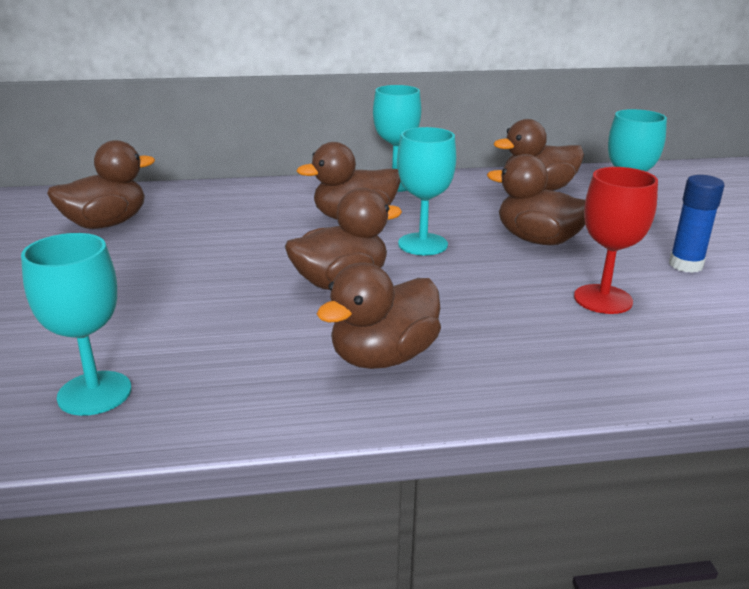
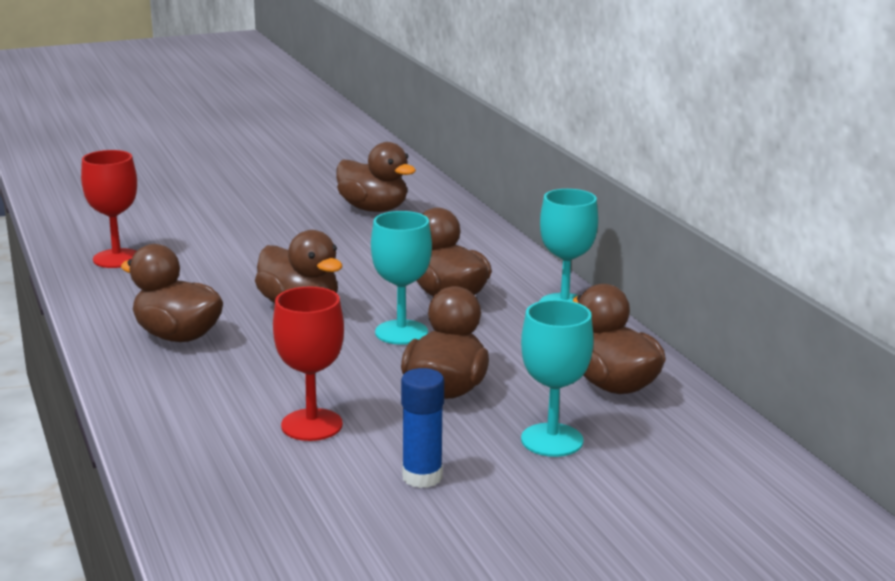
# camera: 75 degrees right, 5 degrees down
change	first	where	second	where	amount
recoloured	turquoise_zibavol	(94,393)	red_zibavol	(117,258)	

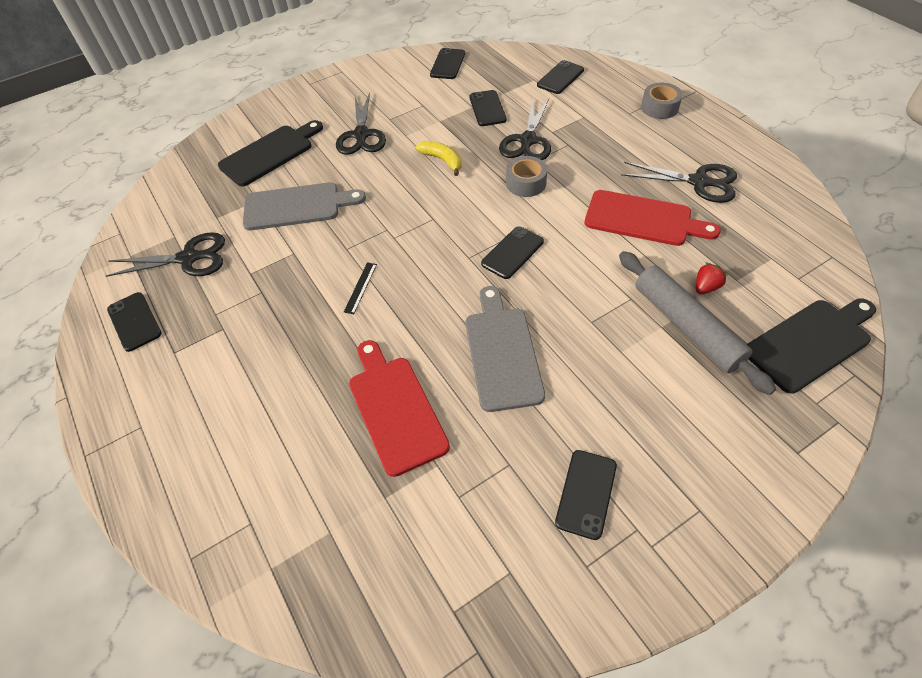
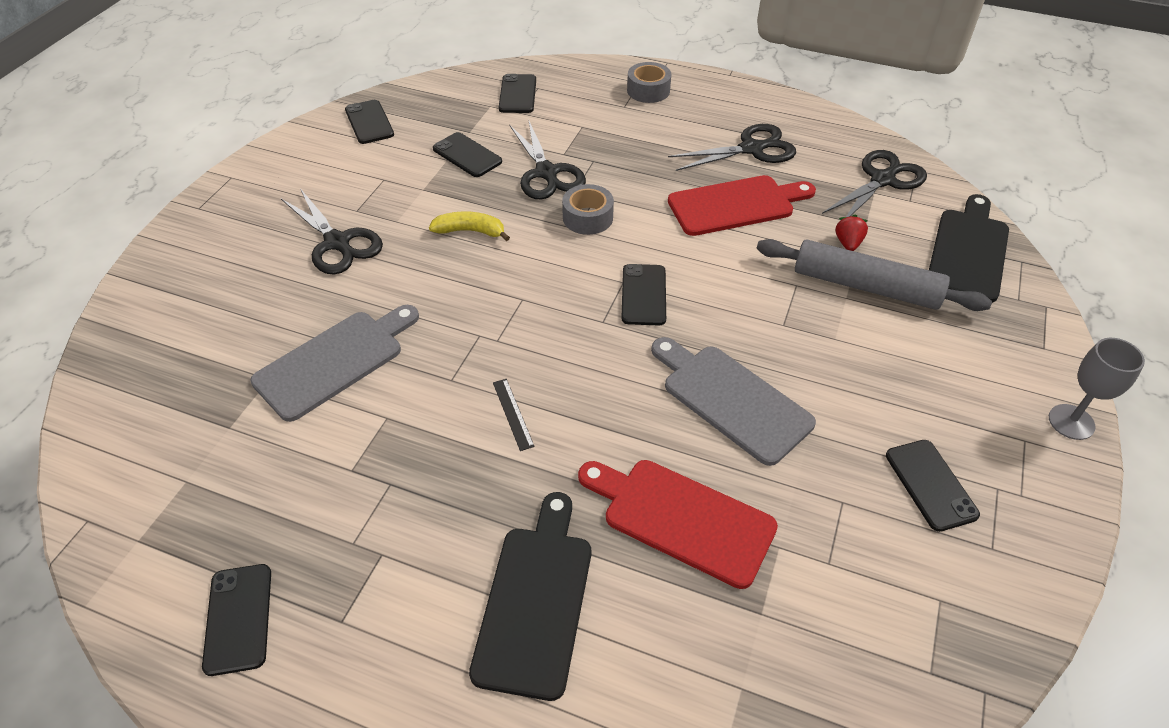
# camera: 40 degrees left, 5 degrees down
change	first	where	second	where	amount
moved	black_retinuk	(270,153)		(535,601)	
moved	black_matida	(189,258)		(883,180)	
turned	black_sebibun	(134,321)		(238,618)	60 degrees clockwise
added			grey_zibavol	(1071,422)	

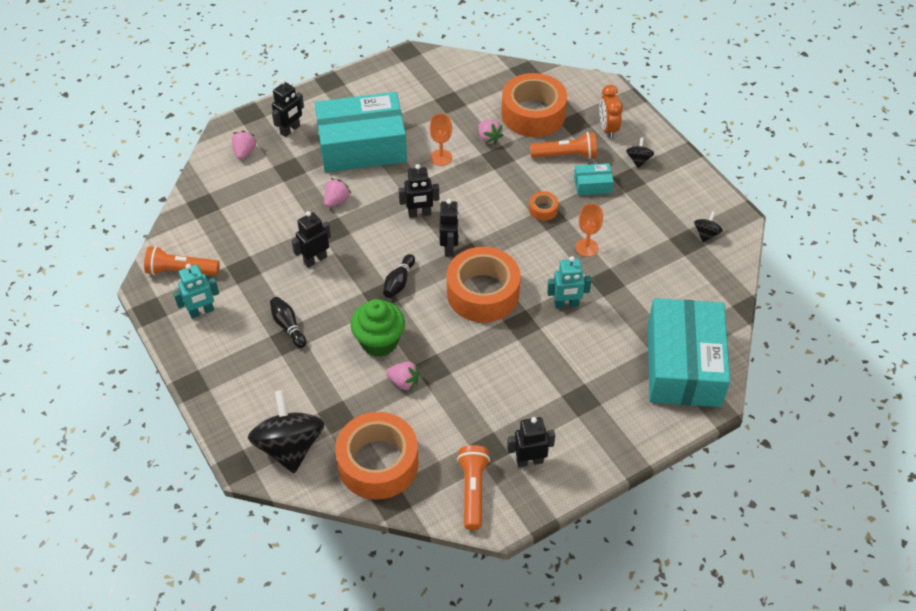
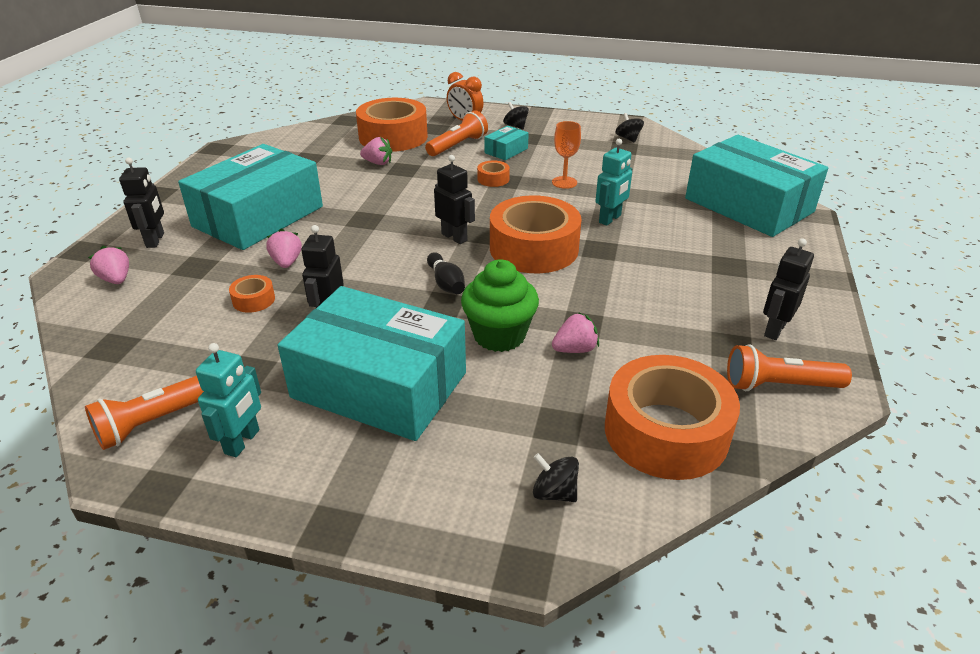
# camera: 45 degrees left, 15 degrees down
change	first	where	second	where	amount
removed	orange_zibavol	(441,157)			
removed	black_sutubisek	(419,214)			
replaced	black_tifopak	(288,326)	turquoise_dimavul	(379,385)	
resized	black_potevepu	(290,446)		(554,492)	x0.45
turned	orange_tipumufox	(473,490)		(779,385)	45 degrees counterclockwise
added			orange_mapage	(254,300)	

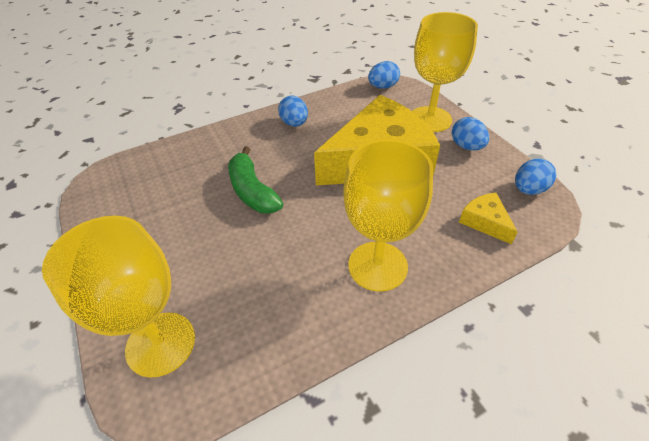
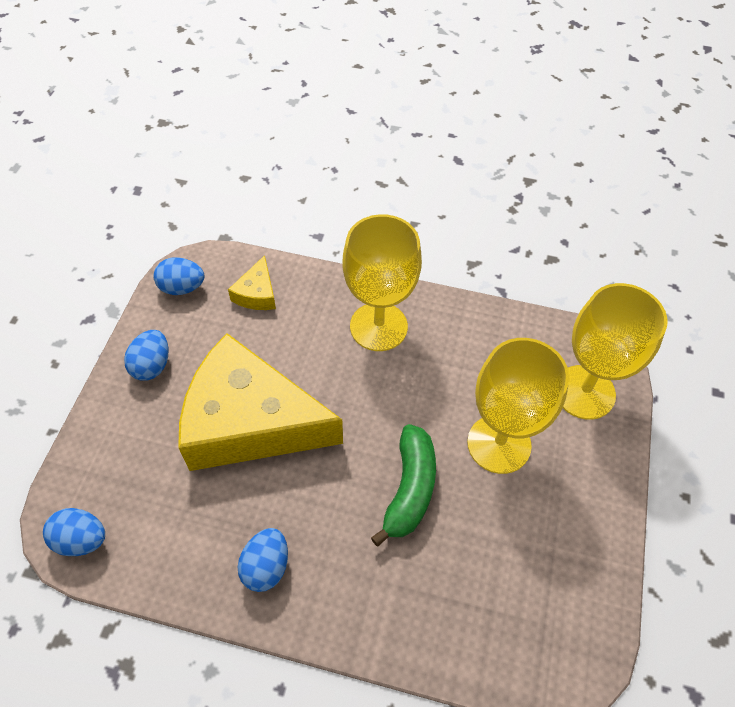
# camera: 140 degrees left, 10 degrees up
change	first	where	second	where	amount
moved	yellow_zibavol	(430,119)		(499,444)	

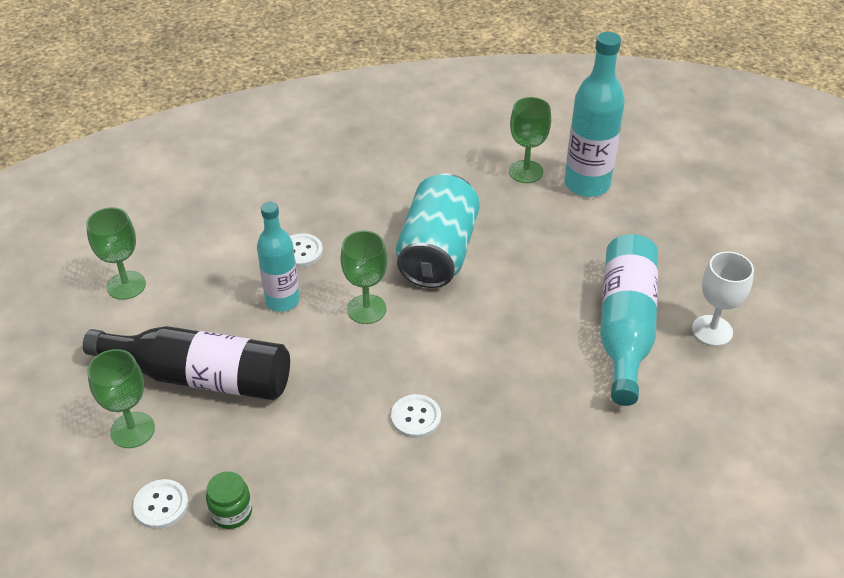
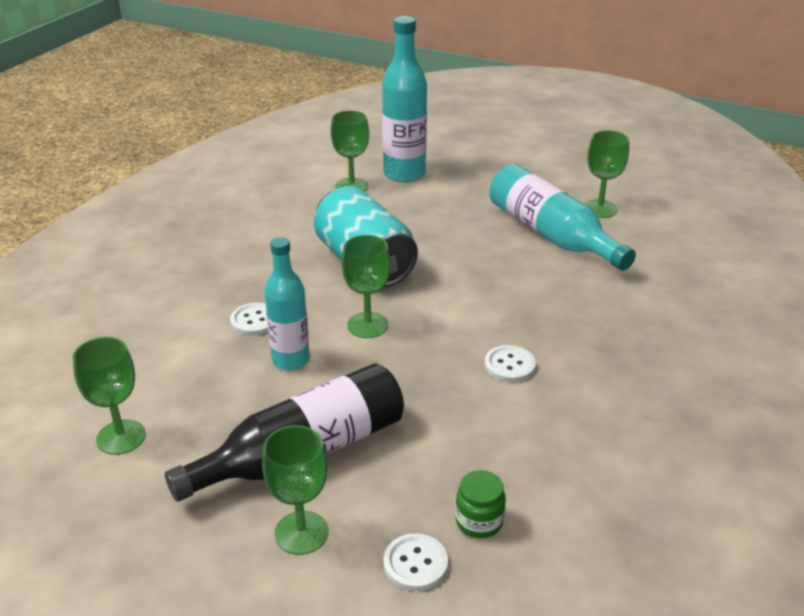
# camera: 45 degrees left, 10 degrees down
change	first	where	second	where	amount
recoloured	white_zibavol	(712,330)	green_zibavol	(599,209)	

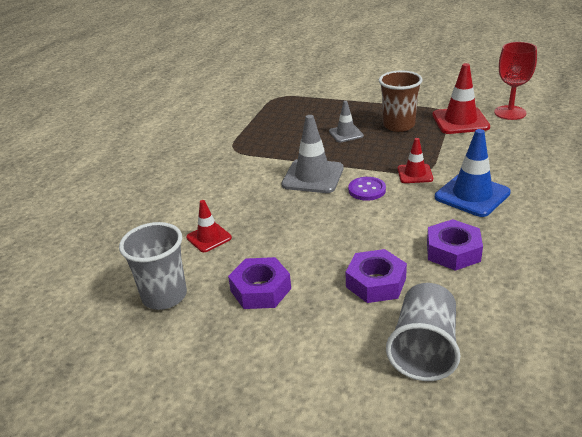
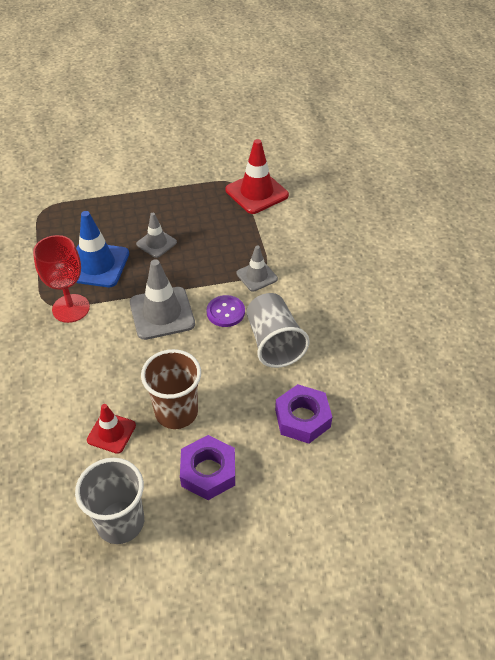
# camera: 35 degrees left, 15 degrees up
change	first	where	second	where	amount
moved	red_zibavol	(510,113)		(71,308)	
moved	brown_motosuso	(398,125)		(176,412)	
moved	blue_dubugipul	(472,195)		(97,265)	
recoloured	red_dubugipul	(415,174)	grey_dubugipul	(257,276)	
removed	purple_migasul	(453,251)			
moved	grey_motosuso	(424,349)		(274,343)	

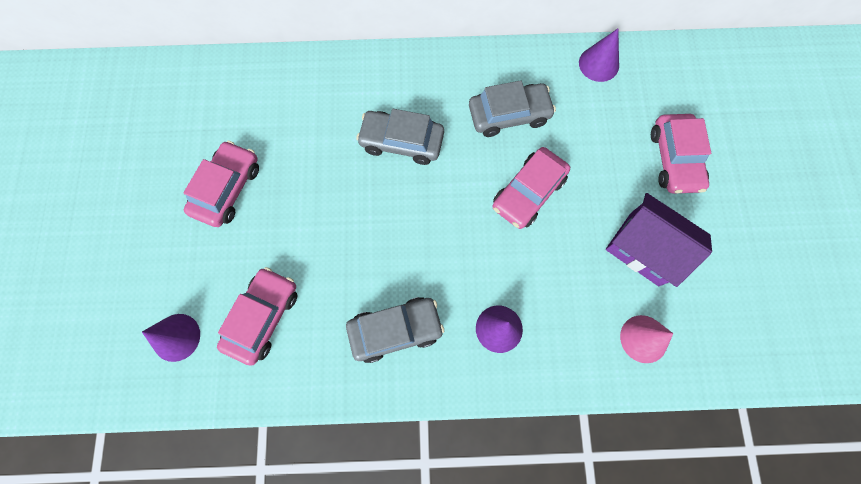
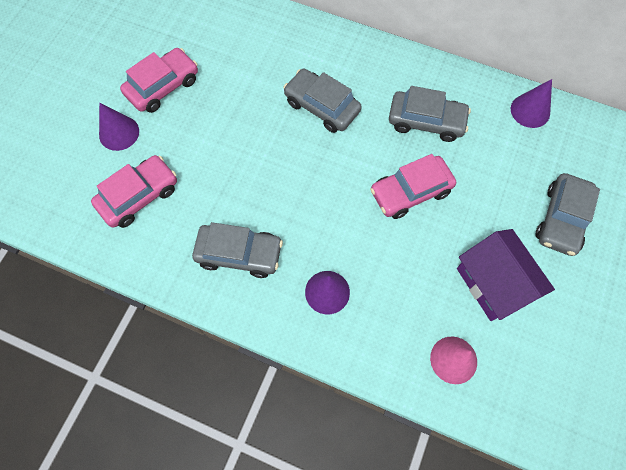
# camera: 25 degrees right, 5 degrees down
change	first	where	second	where	amount
recoloured	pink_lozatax	(674,159)	grey_lozatax	(561,219)	
moved	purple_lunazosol	(176,337)		(119,133)	

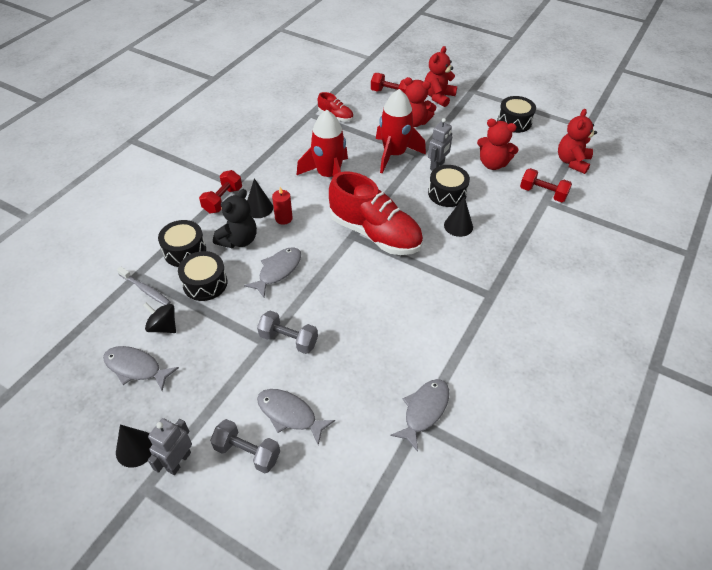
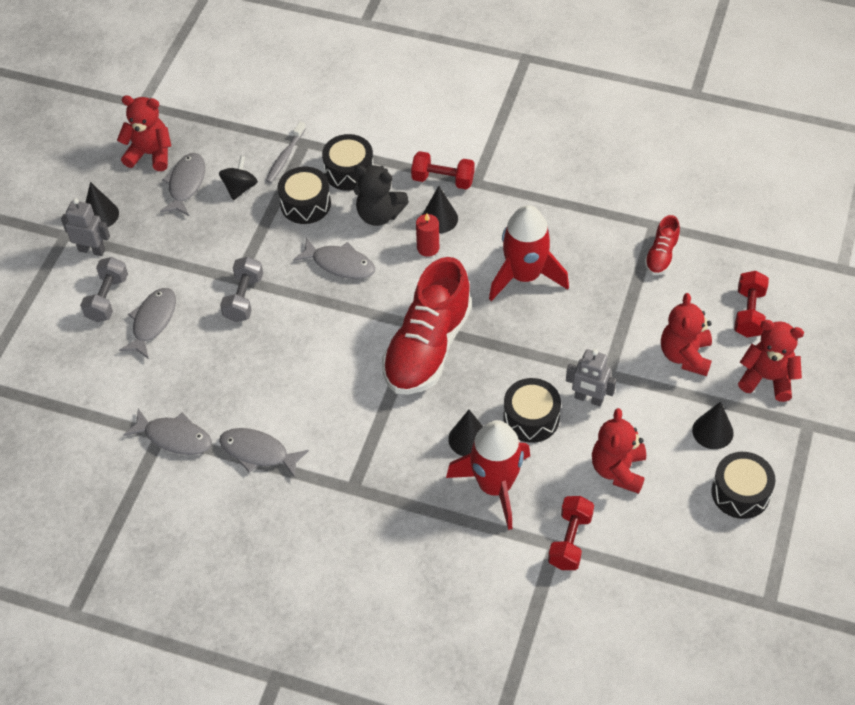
# camera: 80 degrees right, 5 degrees up
change	first	where	second	where	amount
moved	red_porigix	(394,154)		(494,486)	
moved	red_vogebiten	(572,162)		(150,154)	
added			black_lunazosol	(712,431)	
added			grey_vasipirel	(258,452)	

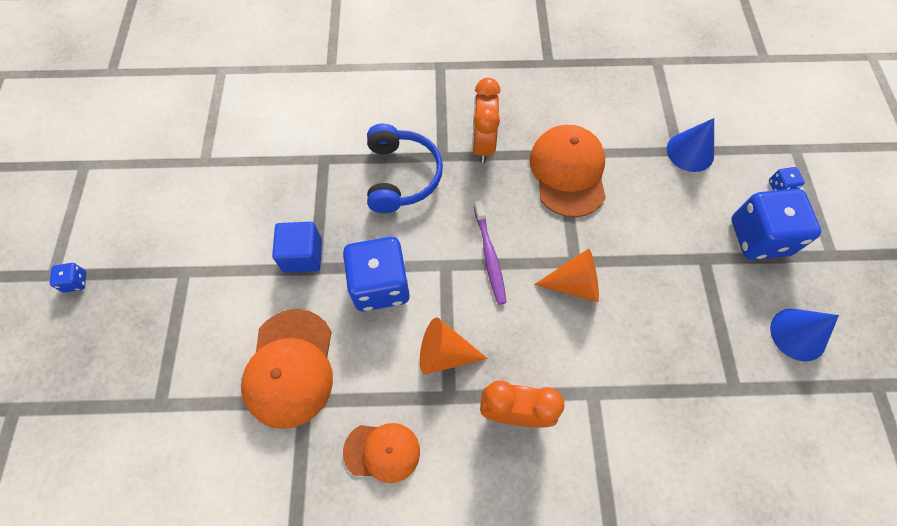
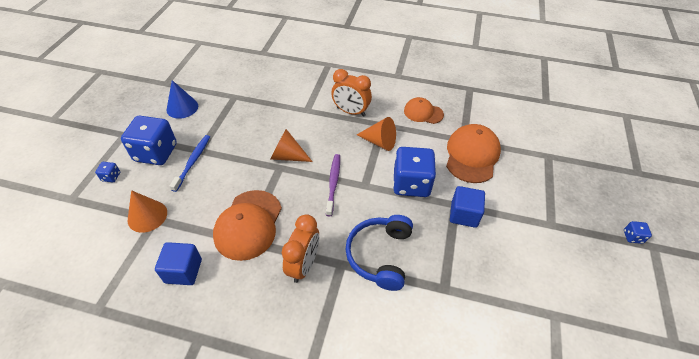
# camera: 165 degrees left, 15 degrees down
change	first	where	second	where	amount
recoloured	blue_lunazosol	(690,152)	orange_lunazosol	(147,216)	
added			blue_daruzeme	(193,162)	
added			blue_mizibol	(183,271)	

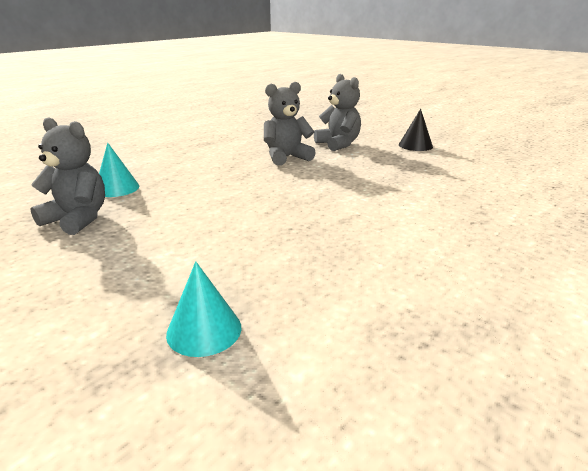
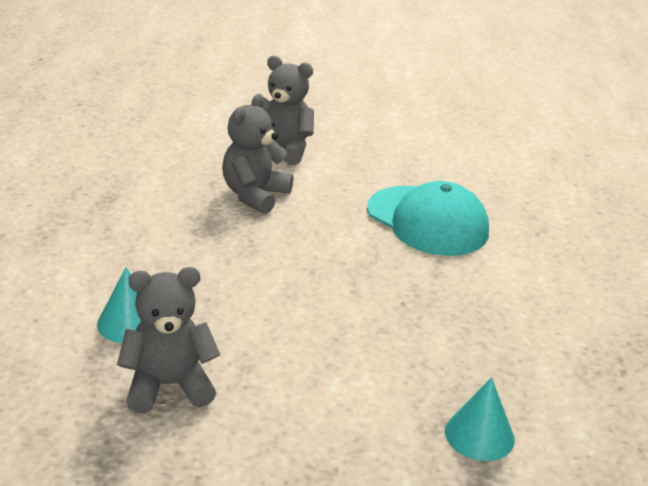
# camera: 40 degrees left, 5 degrees up
change	first	where	second	where	amount
removed	black_lunazosol	(415,145)			
added			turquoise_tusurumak	(427,221)	

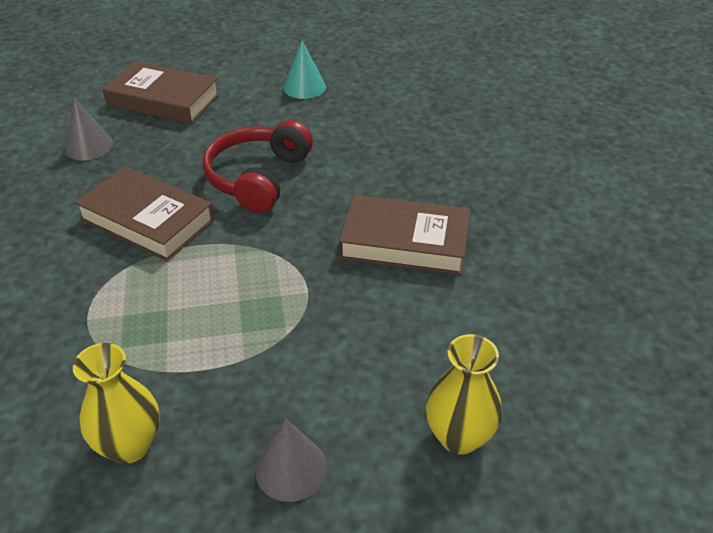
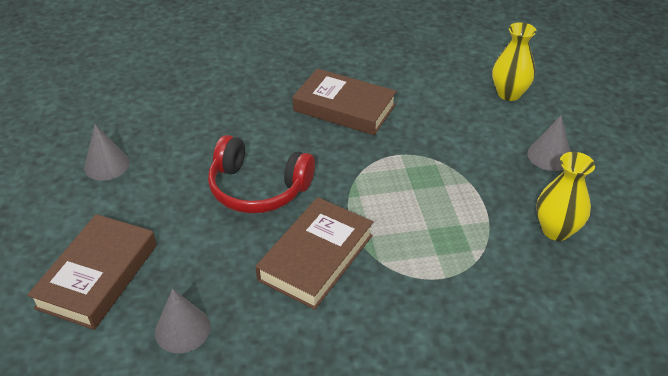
# camera: 90 degrees left, 0 degrees up
change	first	where	second	where	amount
recoloured	turquoise_lunazosol	(304,87)	grey_lunazosol	(107,165)	
turned	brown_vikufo	(405,241)		(344,108)	75 degrees counterclockwise

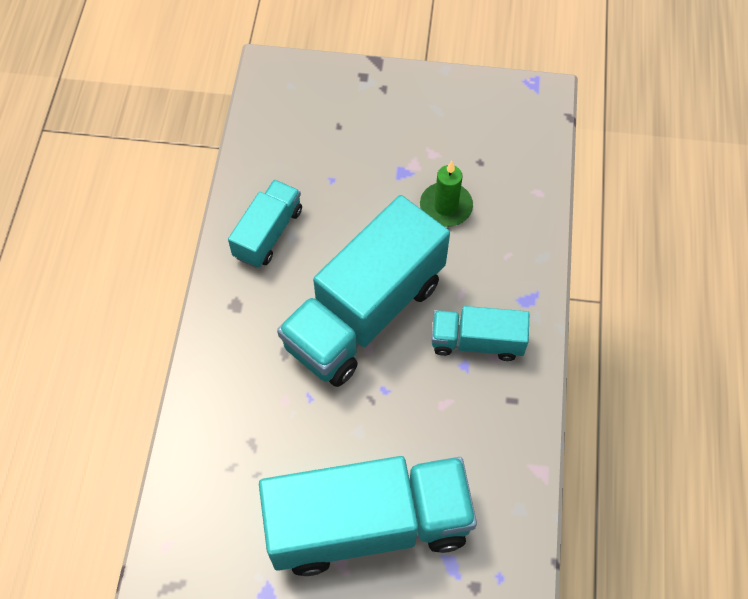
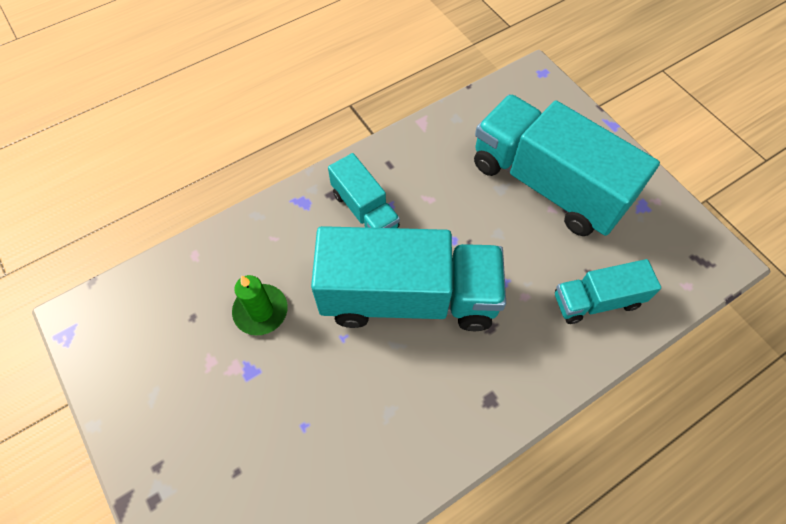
# camera: 130 degrees left, 0 degrees up
change	first	where	second	where	amount
moved	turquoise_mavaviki	(268,233)		(597,300)	

